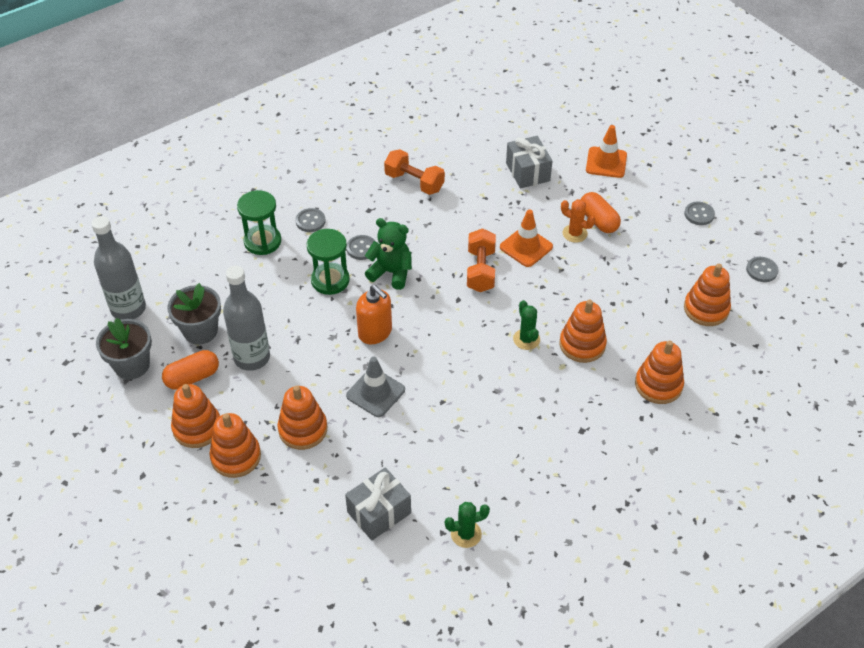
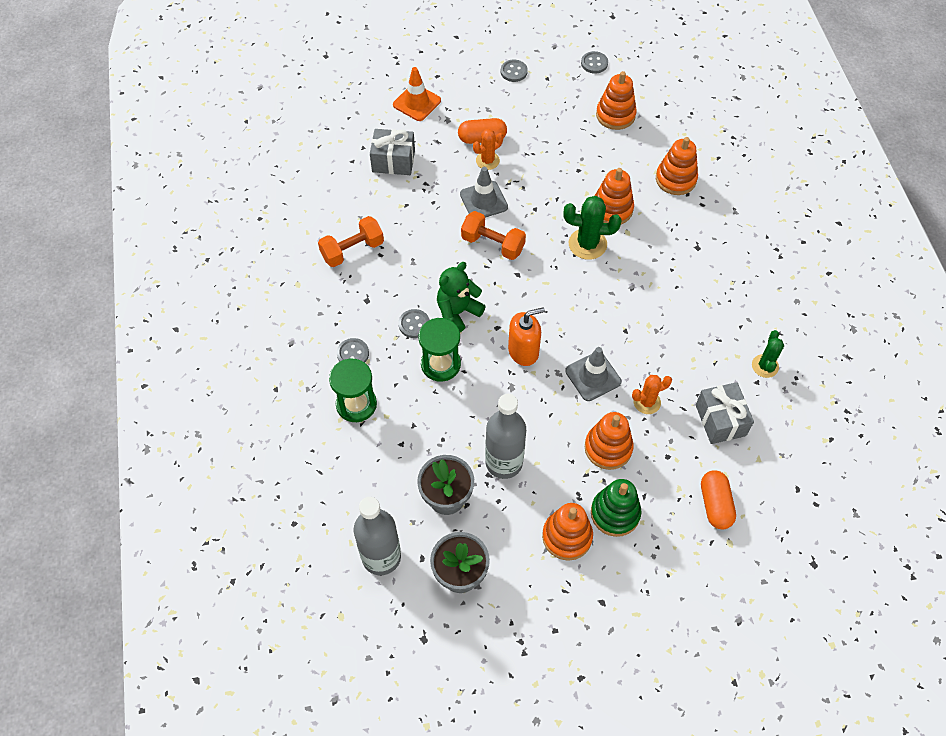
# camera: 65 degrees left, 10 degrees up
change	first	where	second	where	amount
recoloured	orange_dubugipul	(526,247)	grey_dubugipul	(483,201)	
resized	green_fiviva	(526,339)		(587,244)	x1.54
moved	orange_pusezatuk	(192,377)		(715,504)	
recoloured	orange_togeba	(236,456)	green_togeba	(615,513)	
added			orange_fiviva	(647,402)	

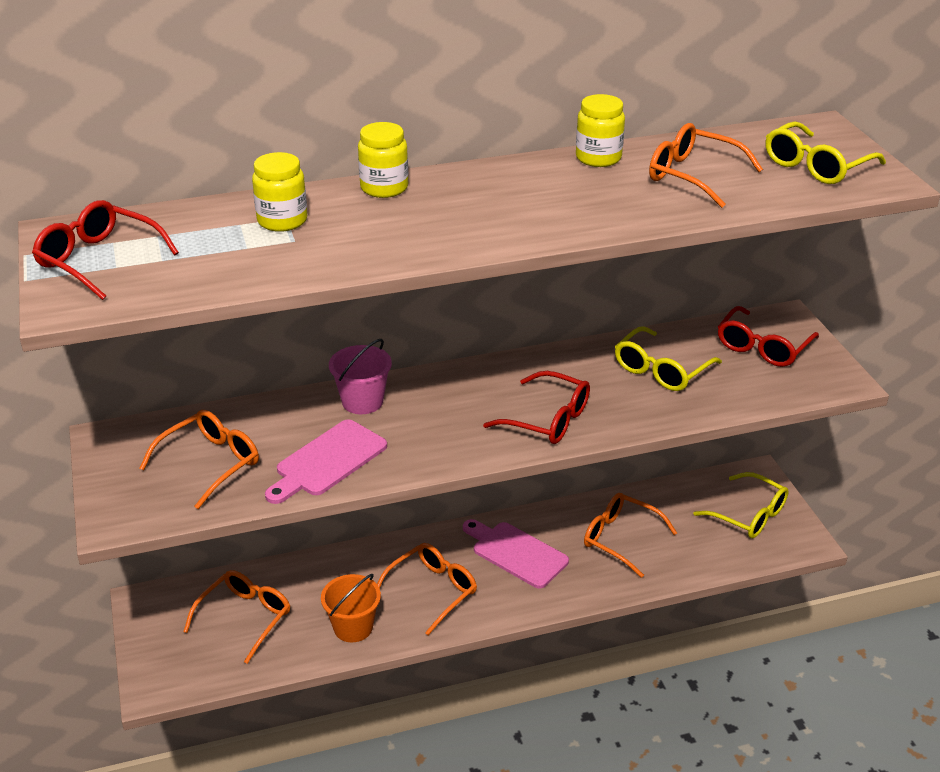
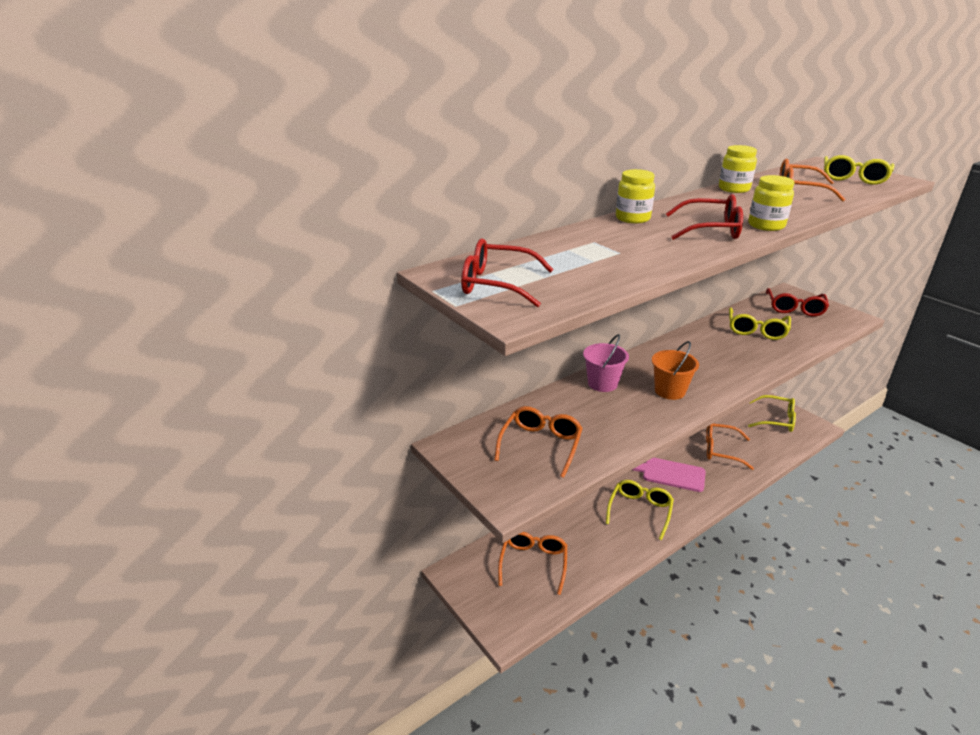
# camera: 20 degrees left, 5 degrees down
change	first	where	second	where	amount
moved	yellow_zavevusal	(282,221)		(766,225)	
moved	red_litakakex	(548,419)		(711,230)	
removed	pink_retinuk	(328,461)			
recoloured	orange_litakakex	(432,591)	yellow_litakakex	(640,511)	
moved	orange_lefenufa	(353,627)		(670,391)	

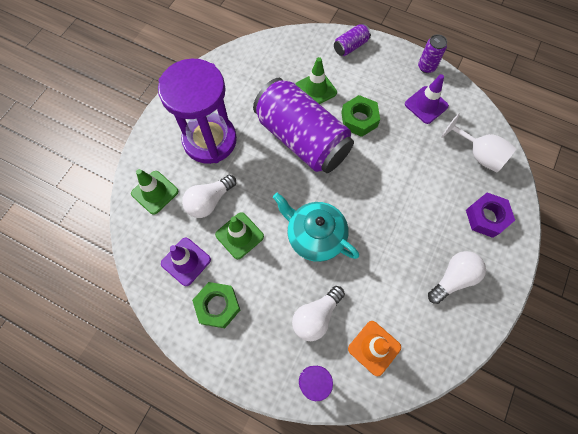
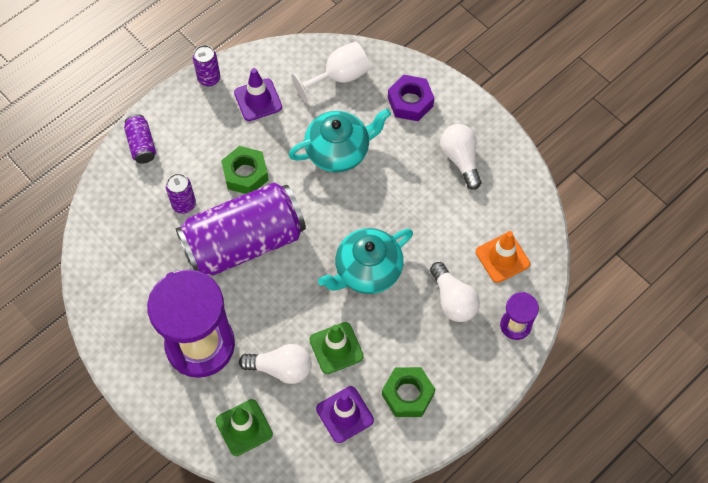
# camera: 70 degrees left, 5 degrees down
change	first	where	second	where	amount
replaced	green_dubugipul	(316,89)	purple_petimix	(184,204)	
turned	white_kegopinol	(209,201)		(281,368)	60 degrees counterclockwise
added			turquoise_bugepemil	(338,151)	

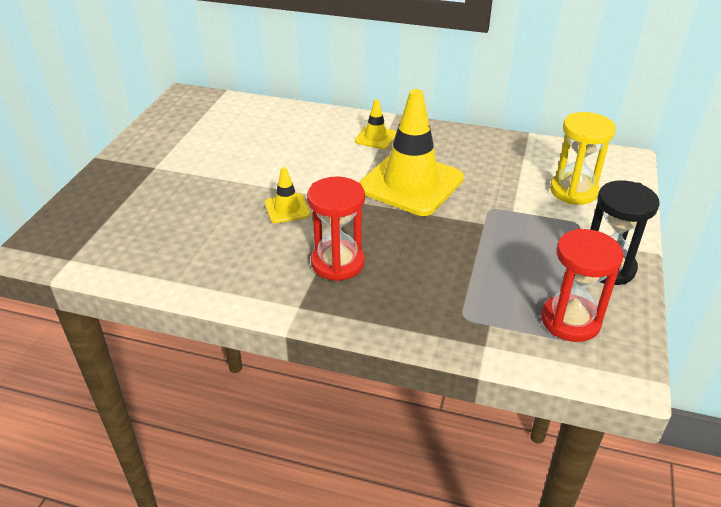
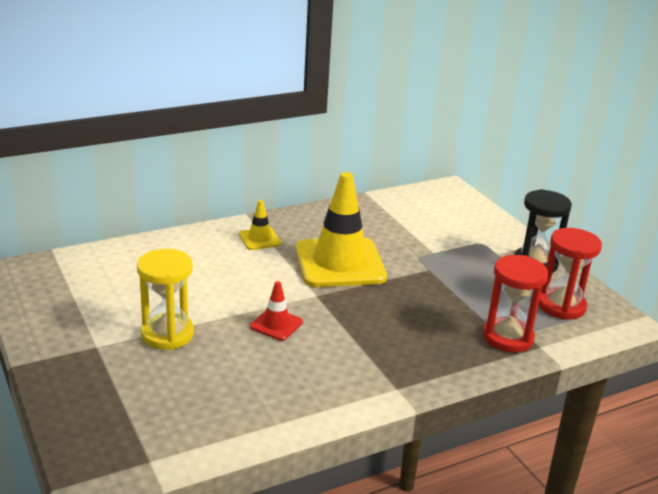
# camera: 45 degrees left, 10 degrees down
change	first	where	second	where	amount
moved	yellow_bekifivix	(573,191)		(167,334)	
recoloured	yellow_dubugipul	(287,209)	red_dubugipul	(276,324)	
moved	red_bekifivix	(337,263)		(507,337)	

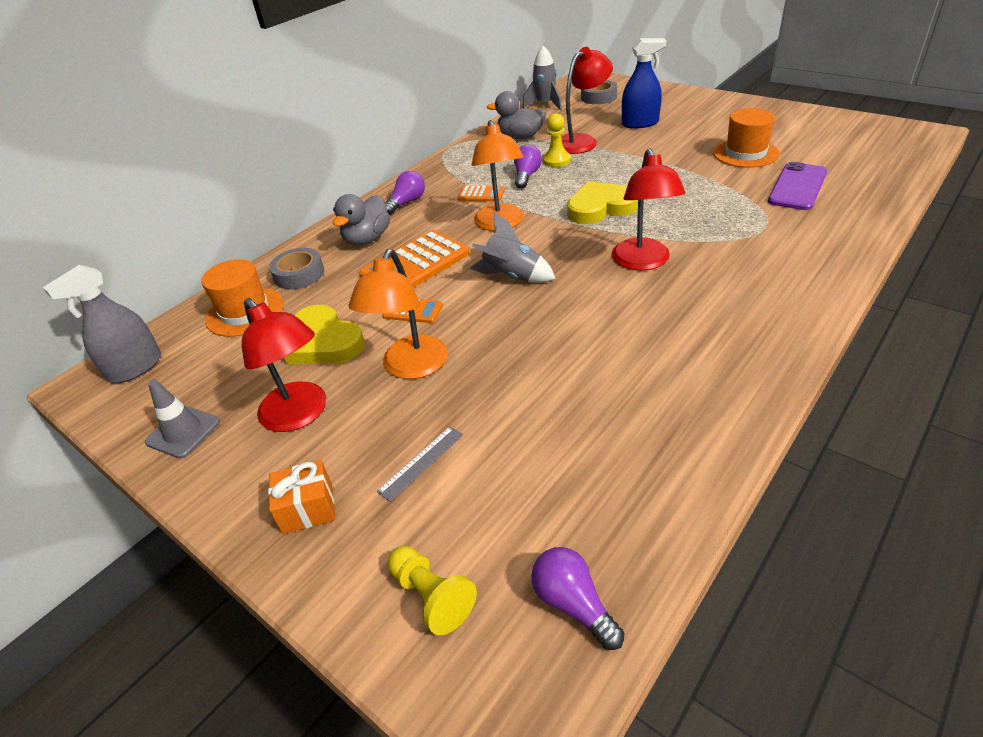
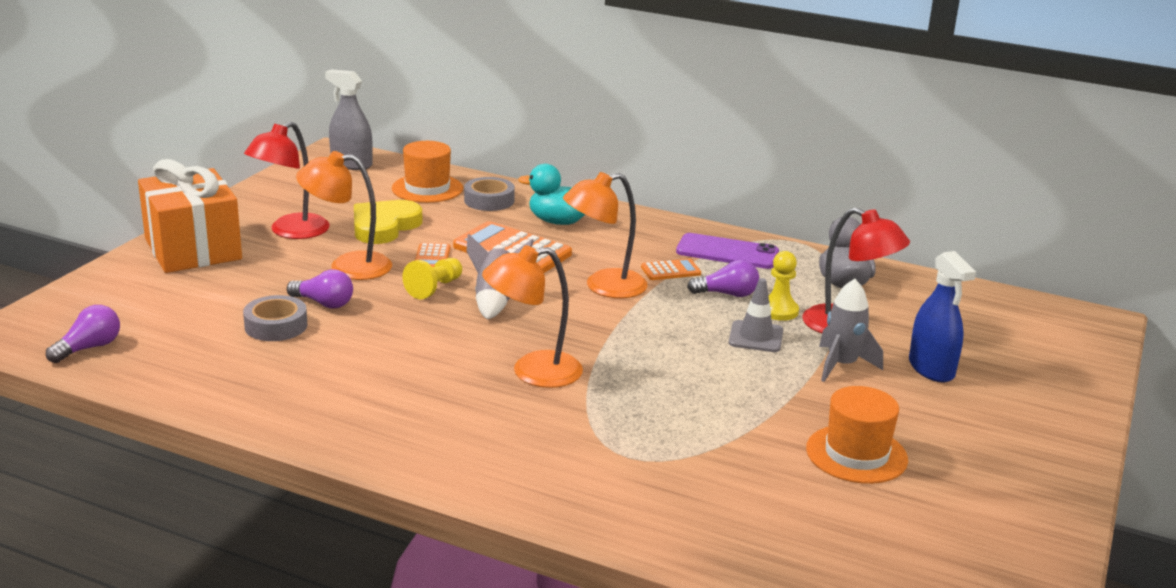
# camera: 70 degrees right, 15 degrees down
change	first	where	second	where	amount
moved	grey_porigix	(545,104)		(841,365)	
moved	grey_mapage	(598,97)		(276,326)	
recoloured	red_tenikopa	(643,262)	orange_tenikopa	(532,372)	
moved	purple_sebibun	(797,187)		(727,252)	
moved	purple_kegopinol	(406,202)		(323,303)	
removed	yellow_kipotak	(600,207)			
turned	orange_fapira	(481,194)		(670,270)	105 degrees counterclockwise
recoloured	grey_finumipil	(367,239)	turquoise_finumipil	(558,222)	
moved	grey_dubugipul	(183,432)		(756,337)	
removed	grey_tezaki	(421,462)			
resized	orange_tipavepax	(308,509)		(193,249)	x2.23
moved	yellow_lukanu	(431,596)		(434,288)	

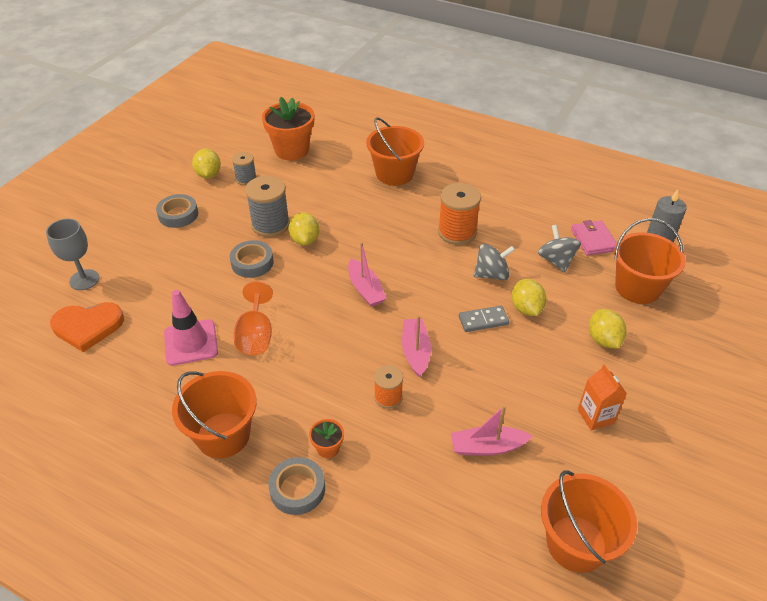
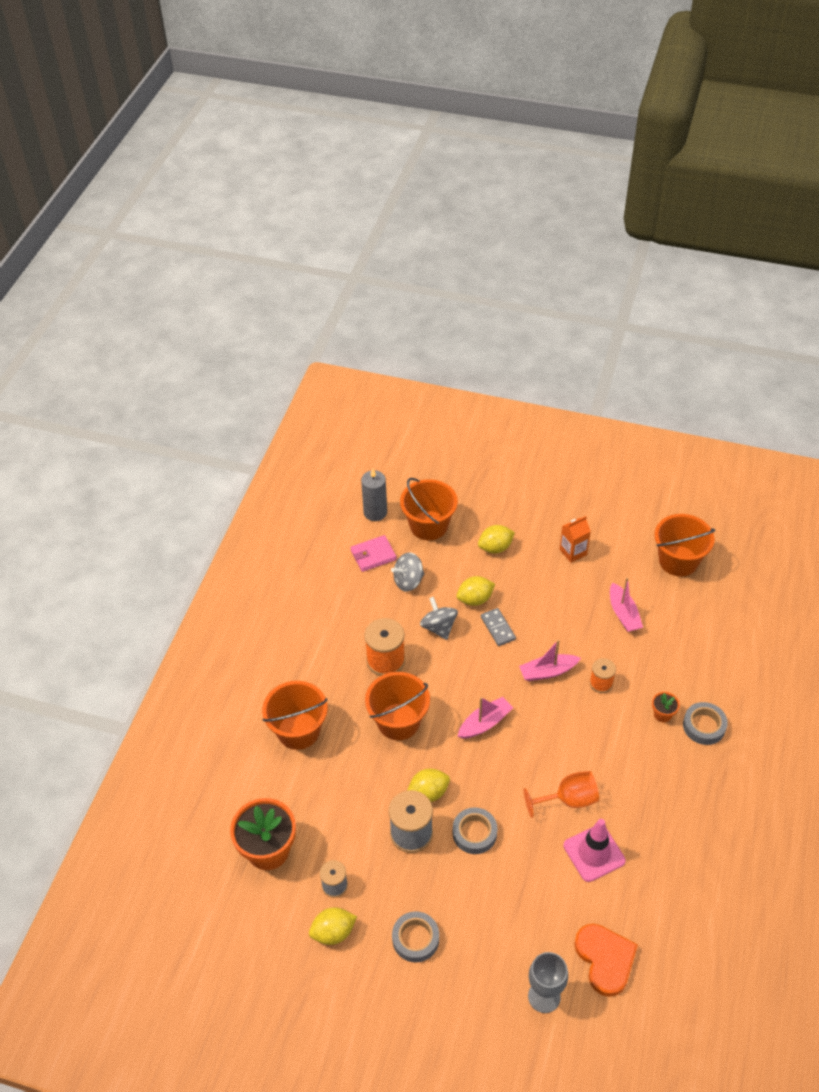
# camera: 100 degrees left, 5 degrees up
change	first	where	second	where	amount
moved	orange_lefenufa	(223,435)		(398,721)	

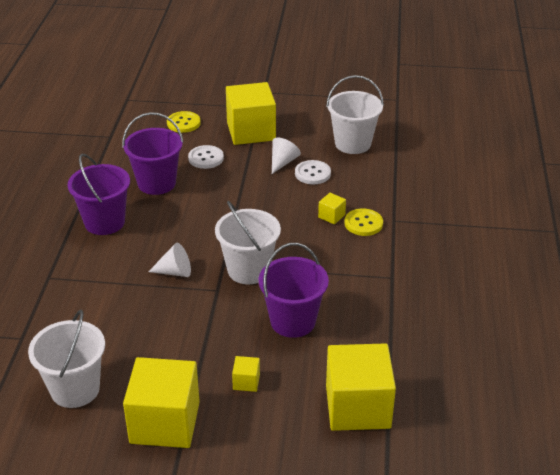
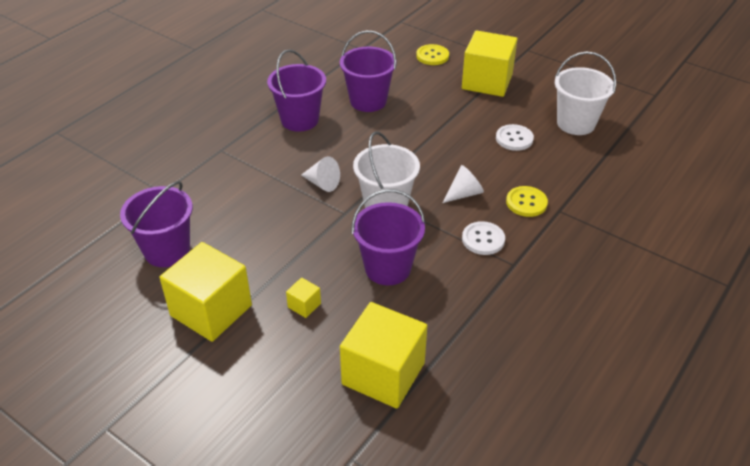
# camera: 30 degrees right, 5 degrees up
change	first	where	second	where	amount
moved	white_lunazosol	(283,162)		(464,194)	
moved	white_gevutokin	(206,158)		(483,239)	
removed	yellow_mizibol	(331,216)			
recoloured	white_lefenufa	(75,389)	purple_lefenufa	(167,251)	

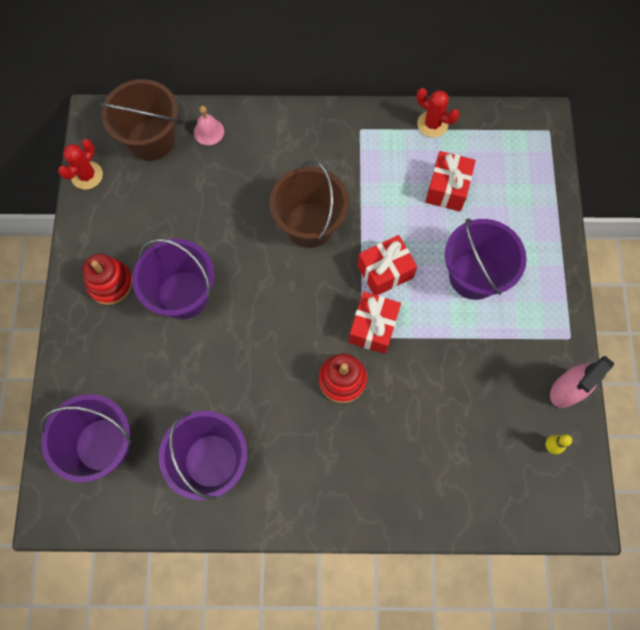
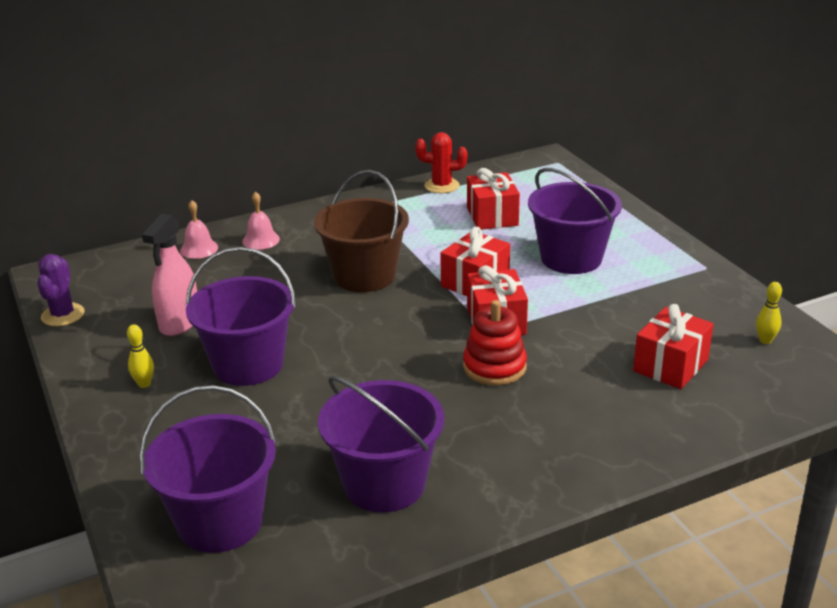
# camera: 25 degrees left, 40 degrees down
change	first	where	second	where	amount
removed	brown_lefenufa	(151,139)			
recoloured	red_fiviva	(87,175)	purple_fiviva	(63,315)	
replaced	red_togeba	(110,283)	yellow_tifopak	(144,384)	
moved	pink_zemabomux	(566,390)		(179,323)	
added			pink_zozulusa	(261,240)	
added			red_tipavepax	(670,365)	

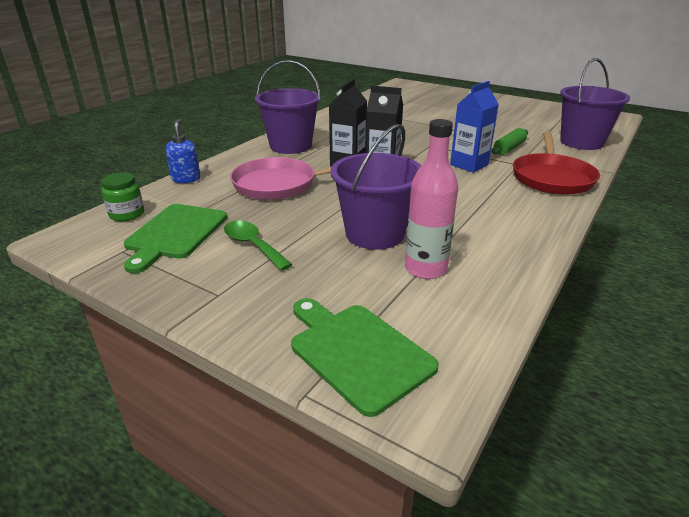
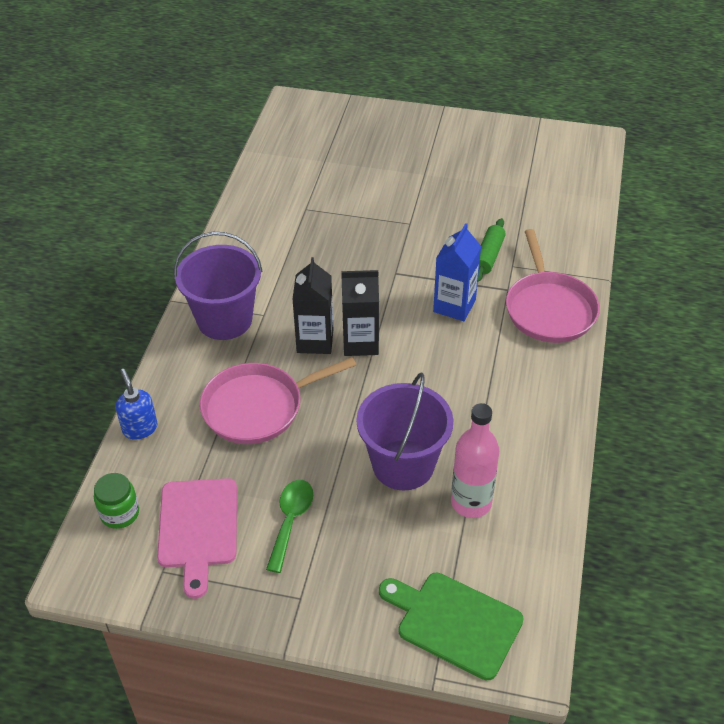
# camera: 20 degrees left, 15 degrees up
change	first	where	second	where	amount
removed	purple_lefenufa	(581,142)			
recoloured	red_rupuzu	(552,178)	pink_rupuzu	(549,309)	
recoloured	green_retinuk	(175,234)	pink_retinuk	(198,528)	
turned	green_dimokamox	(252,245)		(290,520)	75 degrees clockwise

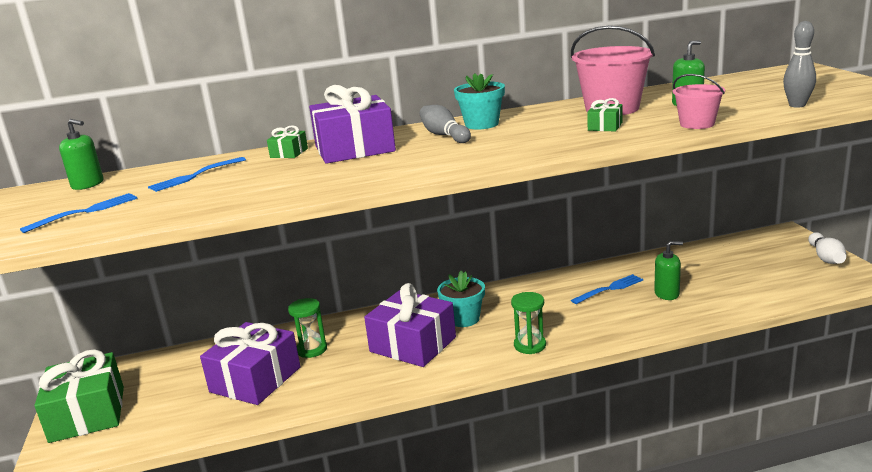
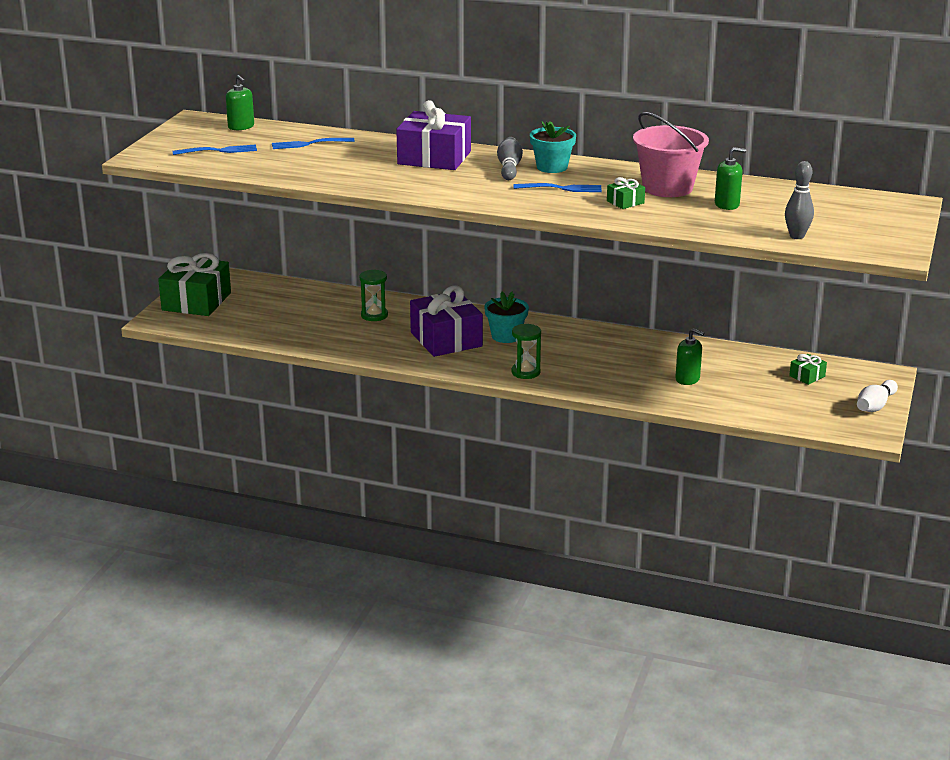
# camera: 30 degrees right, 5 degrees up
change	first	where	second	where	amount
removed	pink_lefenufa	(697,124)			
moved	green_tipavepax	(289,153)		(807,376)	
moved	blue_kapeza	(609,289)		(561,188)	
removed	purple_tipavepax	(255,379)			

